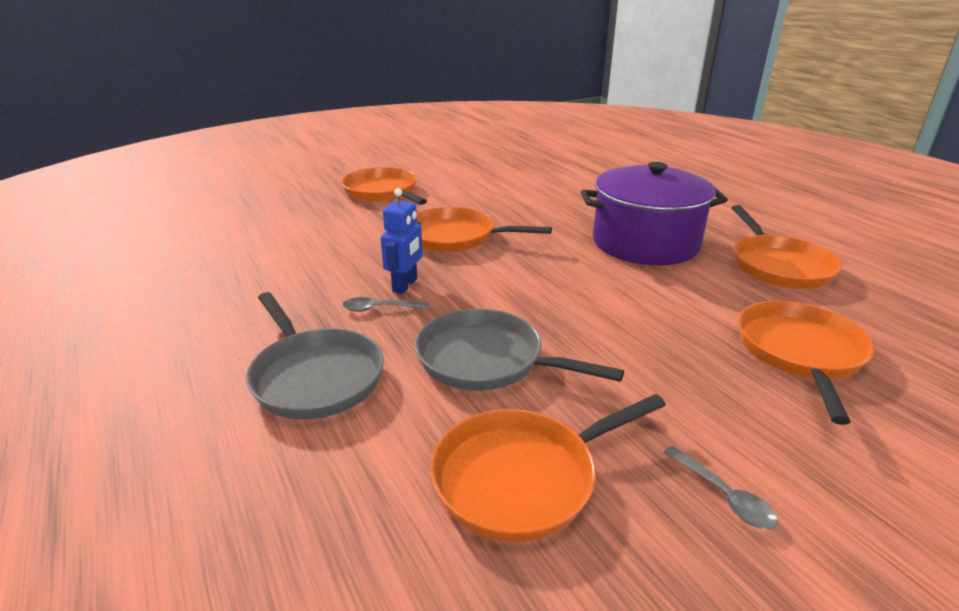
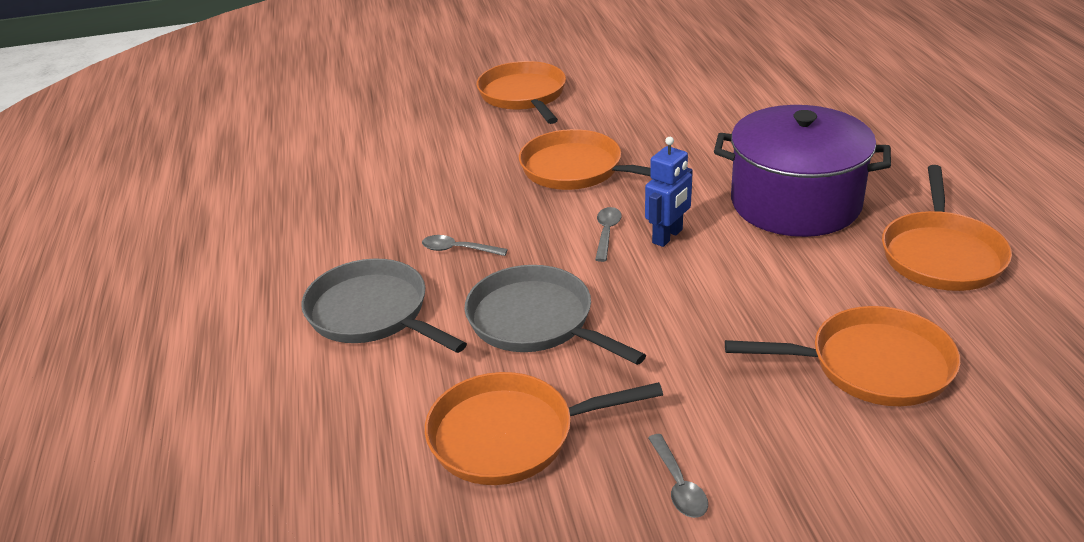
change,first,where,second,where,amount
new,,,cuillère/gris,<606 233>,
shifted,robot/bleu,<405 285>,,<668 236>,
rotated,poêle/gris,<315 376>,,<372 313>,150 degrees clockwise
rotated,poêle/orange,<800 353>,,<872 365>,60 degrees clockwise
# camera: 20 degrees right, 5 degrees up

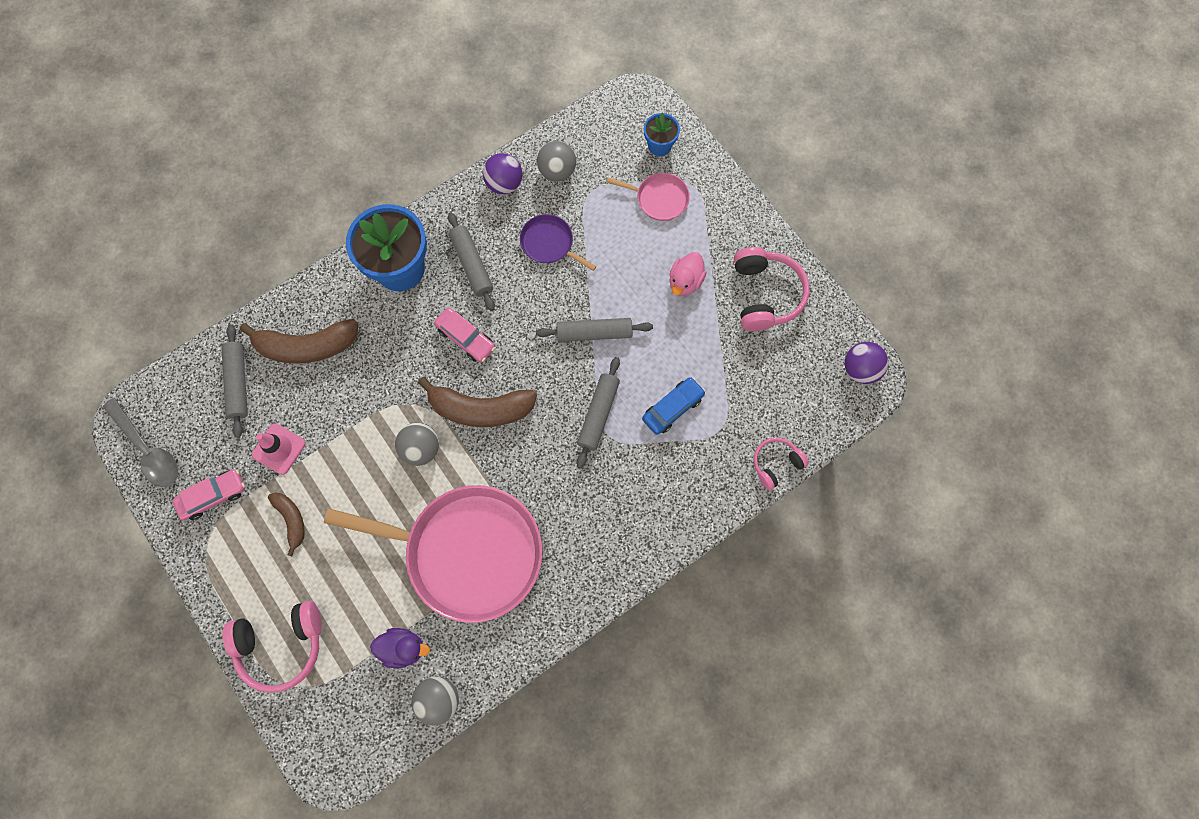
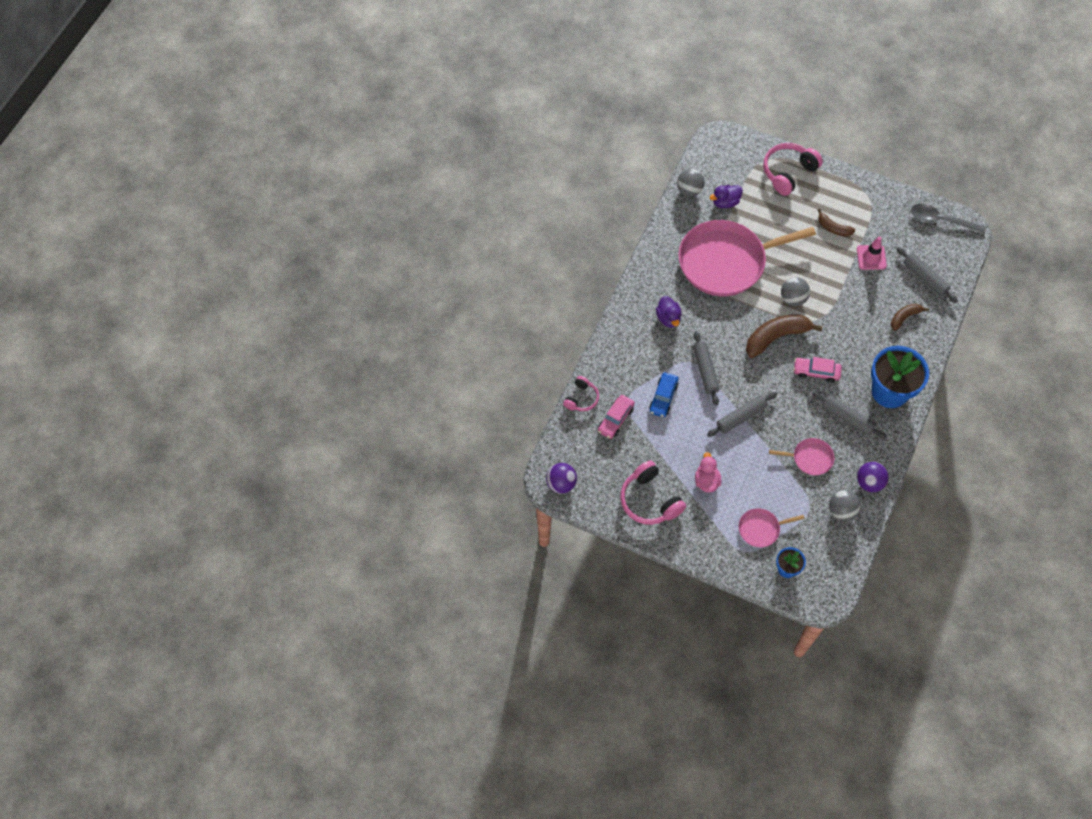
change,first,where,second,where,amount
new,,,canard/violet,<668 318>,
shifted,voiture/rose,<213 496>,,<615 419>,
repainted,poêle/violet,<549 243>,poêle/rose,<810 458>,
scaled,banane/marron,<306 346>,,<904 317>,x0.55
# camera: 150 degrees right, 10 degrees down

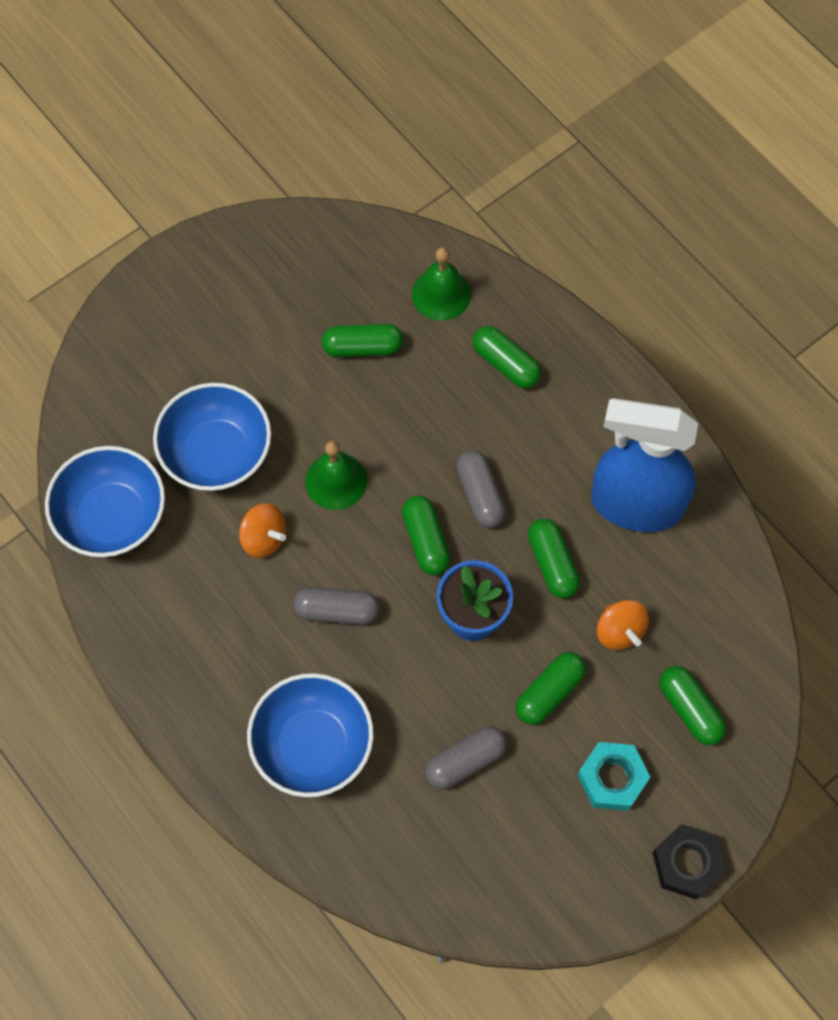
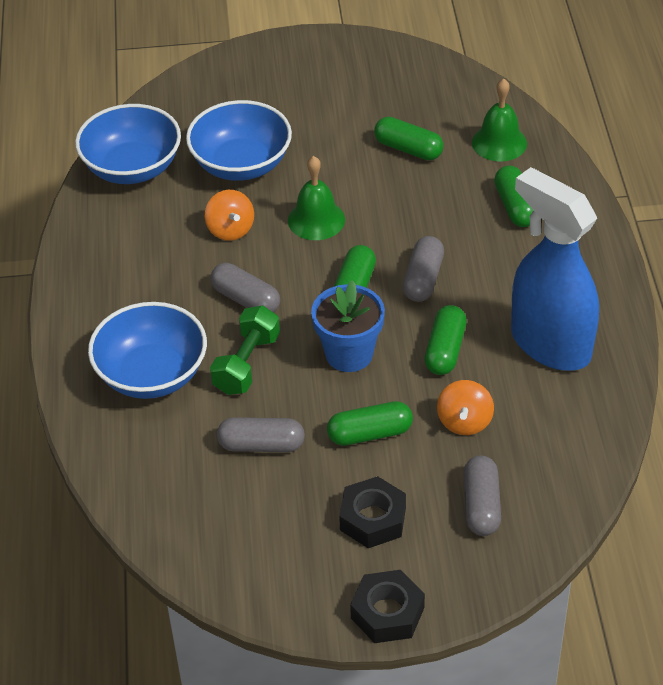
change,first,where,second,where,amount
new,,,haltère/vert,<247 364>,
repainted,écrou/turquoise,<612 779>,écrou/noir,<373 519>,
repainted,gélule/vert,<690 709>,gélule/gris,<481 505>,
# camera: 35 degrees right, 20 degrees down

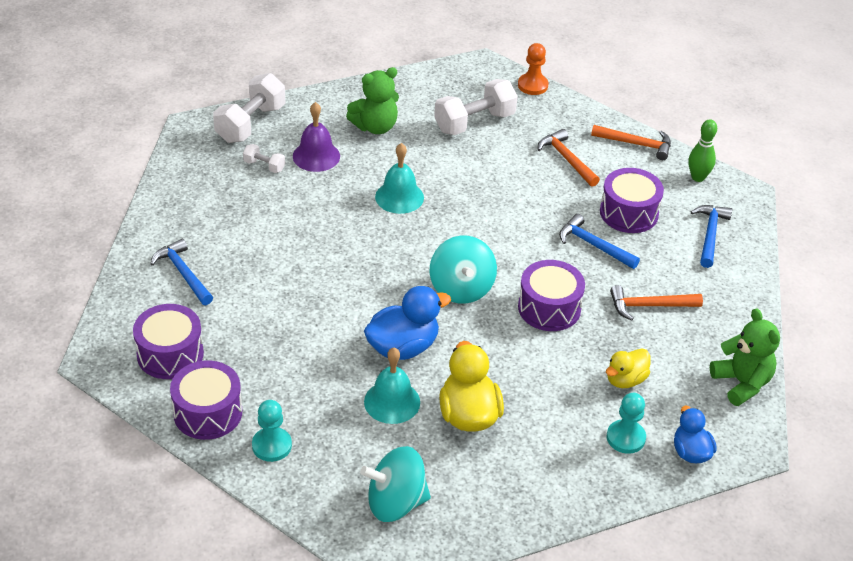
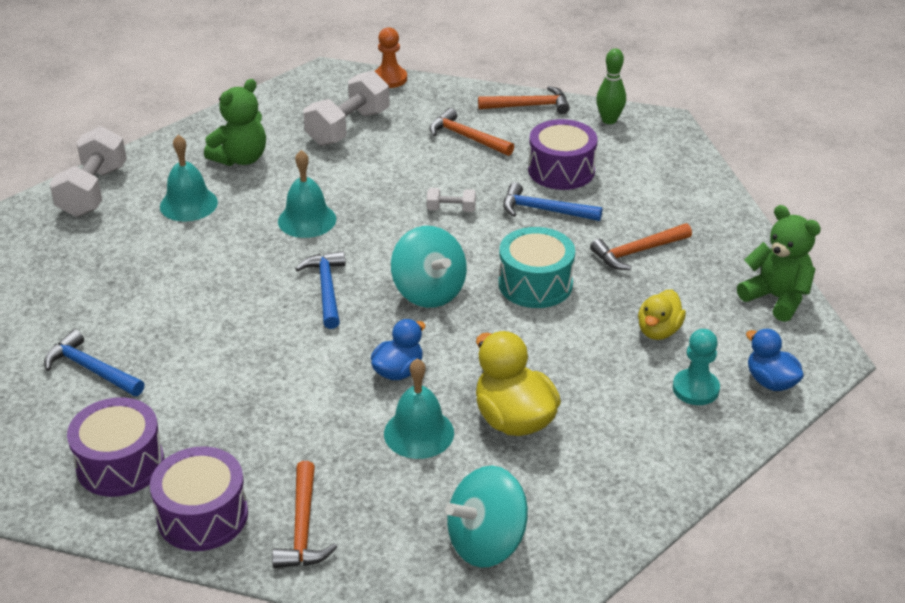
change,first,where,second,where,amount
shifted,haltère/blanc,<264 166>,,<451 209>,
shifted,marteau/bleu,<710 234>,,<327 289>,
swapped,pion/turquoise,<272 445>,marteau/orange,<302 527>,
repainted,cloche/violet,<316 156>,cloche/turquoise,<188 204>,
repainted,tambour/violet,<549 308>,tambour/turquoise,<535 284>,
scaled,canard/bleu,<403 347>,,<398 371>,x0.63
# camera: 20 degrees left, 5 degrees down

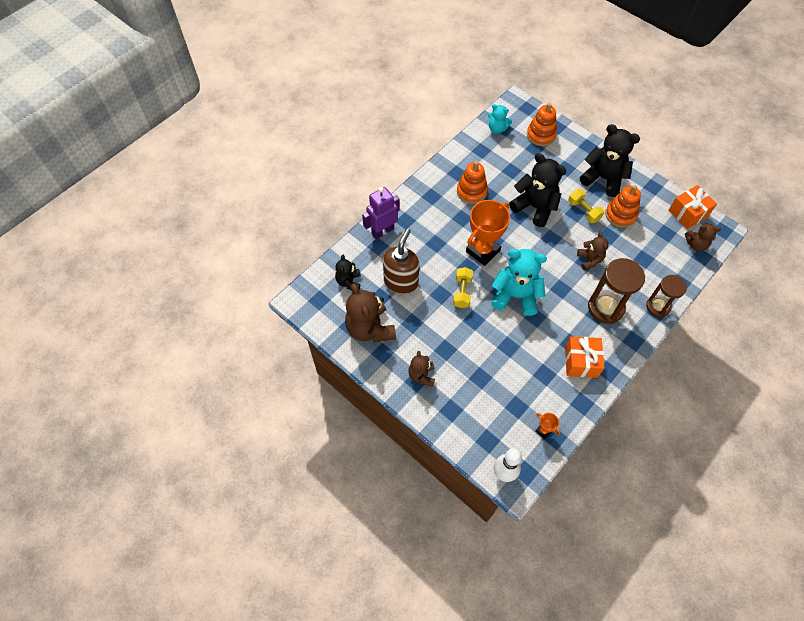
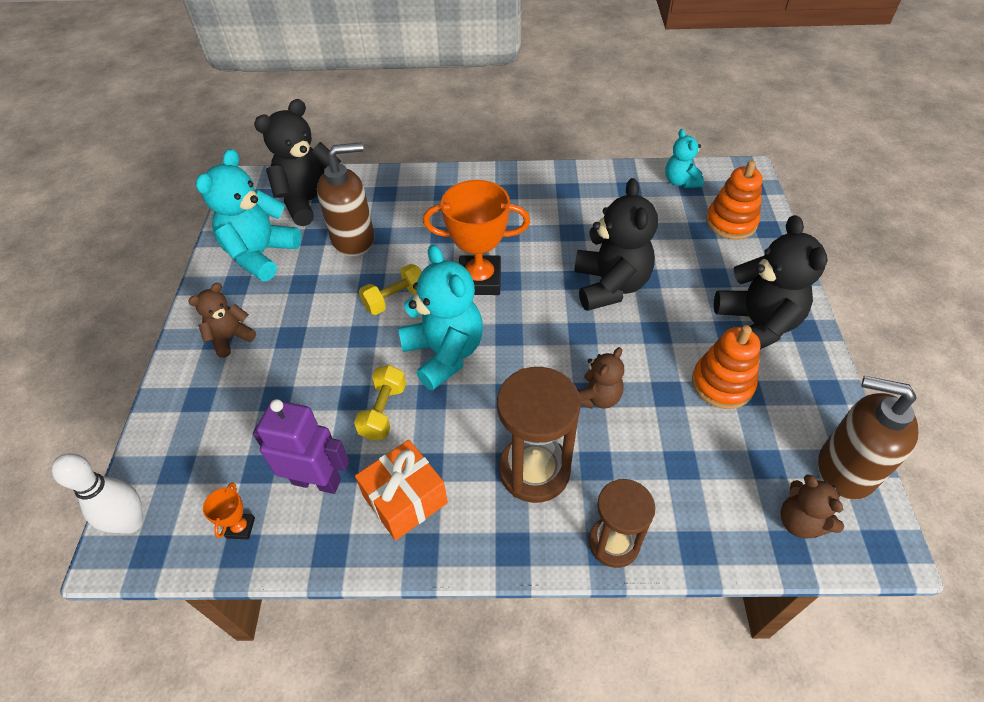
change,first,where,second,where,amount
gone,jouet à empiler/orange,<471 191>,,,
shifted,robot/violet,<382 231>,,<317 481>,
shifted,haltère/jaune,<584 211>,,<383 411>,
swapped,cadeau/orange,<688 213>,distributeur de savon/marron,<844 469>,
repainted,ours en peluche/marron,<370 329>,ours en peluche/turquoise,<261 254>,
scaled,ours en peluche/noir,<349 282>,,<311 201>,x1.81
# camera: 50 degrees right, 10 degrees down

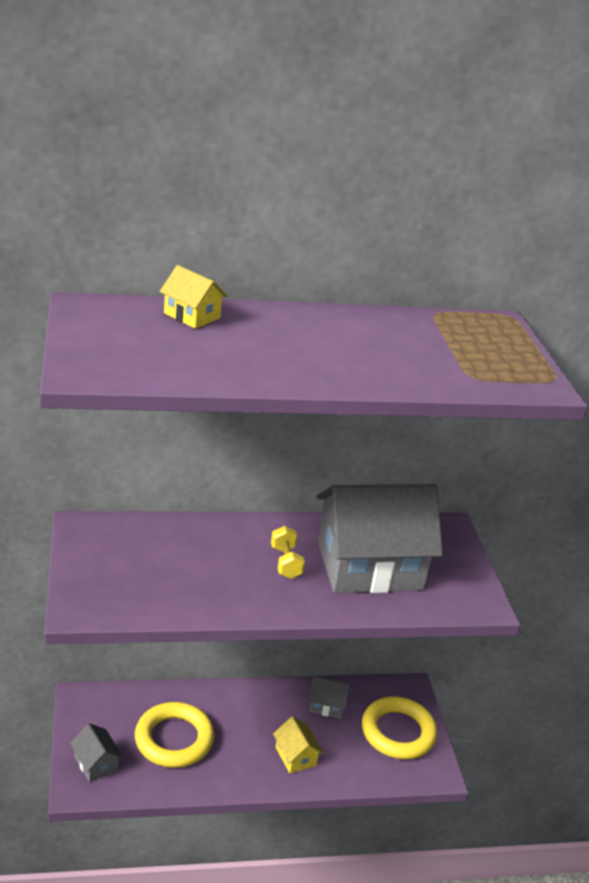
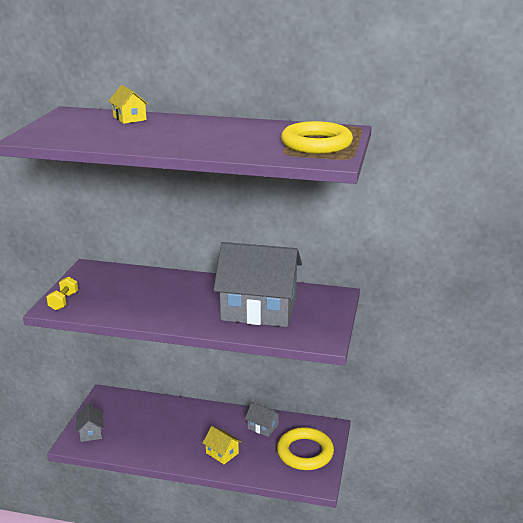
change,first,where,second,where,amount
shifted,anneau/jaune,<174 739>,,<316 144>,
shifted,haltère/jaune,<286 562>,,<63 301>,
rotated,maison/jaune,<295 756>,,<222 453>,45 degrees counterclockwise
# camera: 25 degrees right, 5 degrees down

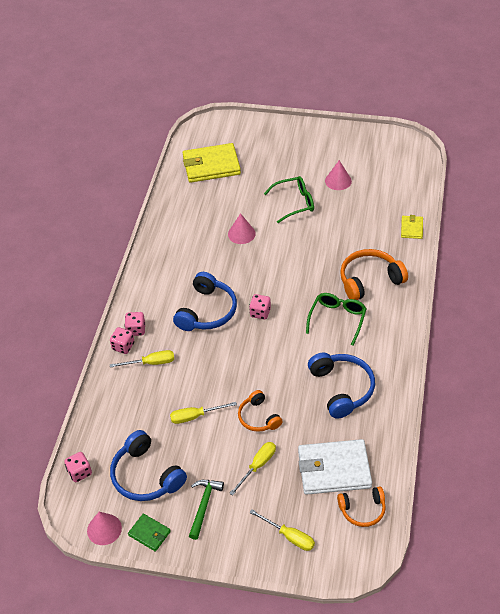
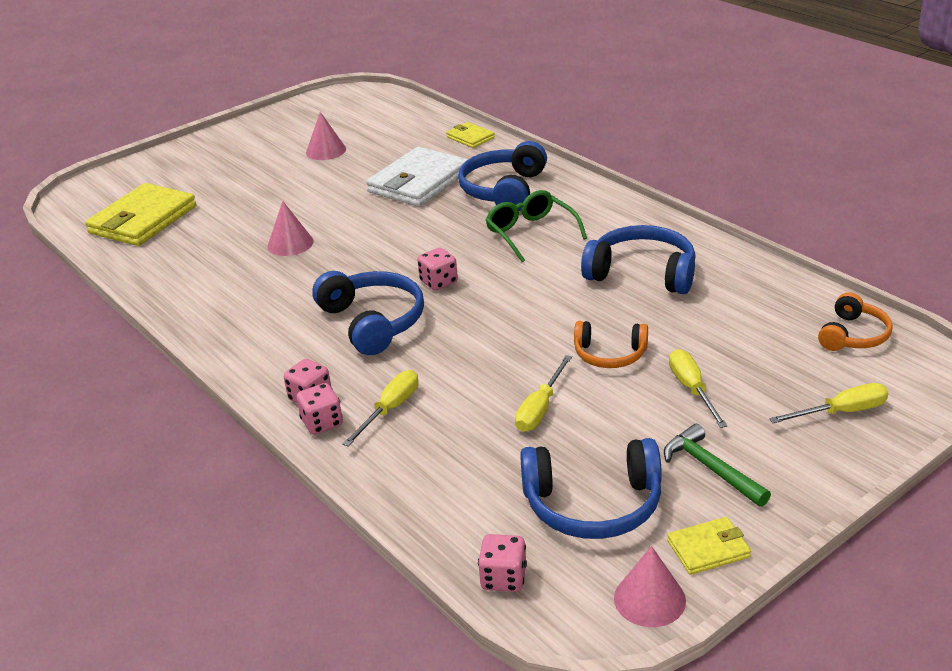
change,first,where,second,where,amount
gone,lunettes/vert,<294 203>,,,
shifted,portefeuille/blanc,<334 469>,,<419 182>,
repainted,portefeuille/vert,<149 533>,portefeuille/jaune,<708 549>,
repainted,casque audio/orange,<369 280>,casque audio/bleu,<504 190>,
# camera: 50 degrees left, 15 degrees down

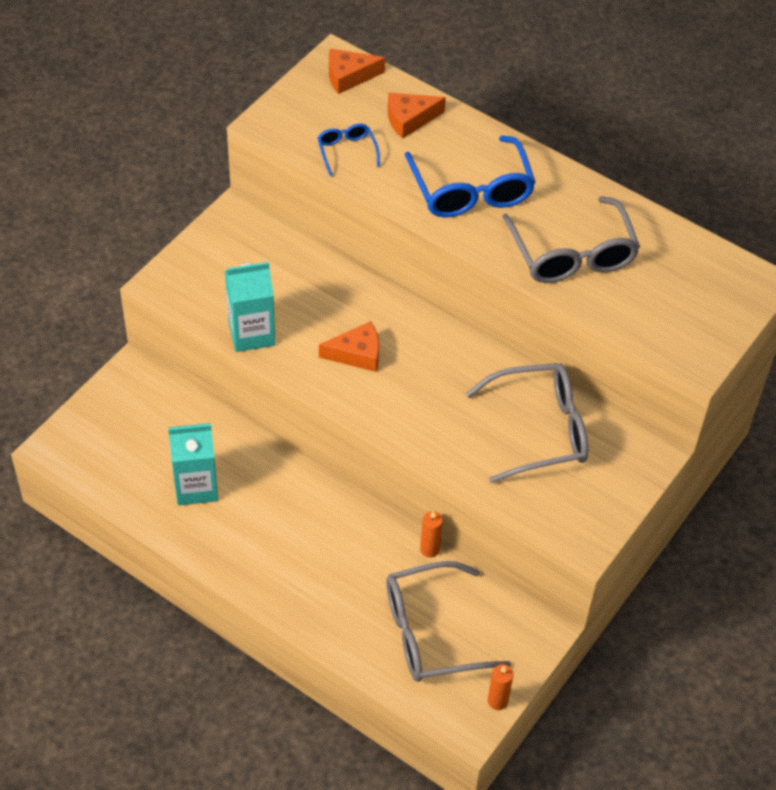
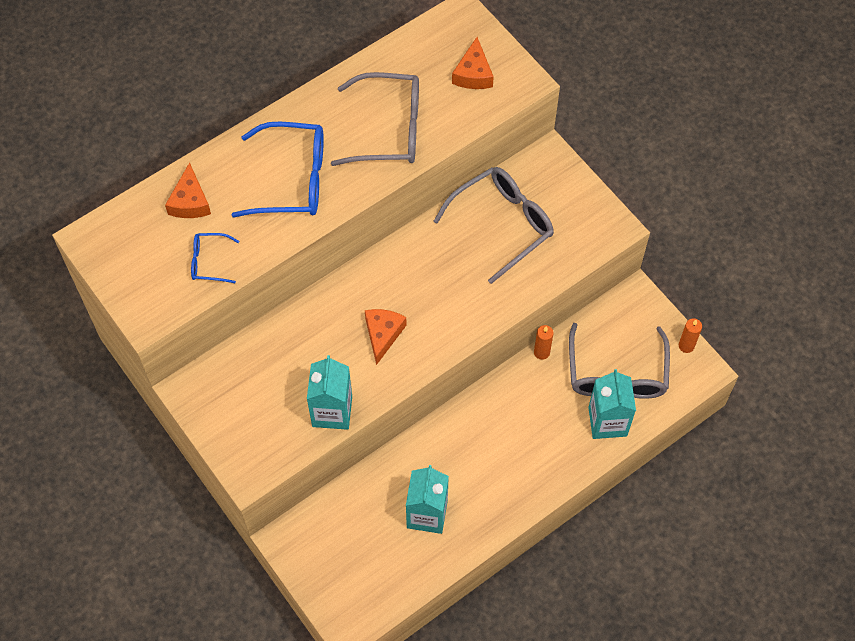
change,first,where,second,where,amount
new,,,brique de lait/turquoise,<607 421>,
shifted,fromage/orange,<349 76>,,<473 74>,
rotated,lunettes/gris,<540 430>,,<502 224>,45 degrees clockwise
# camera: 70 degrees left, 10 degrees up

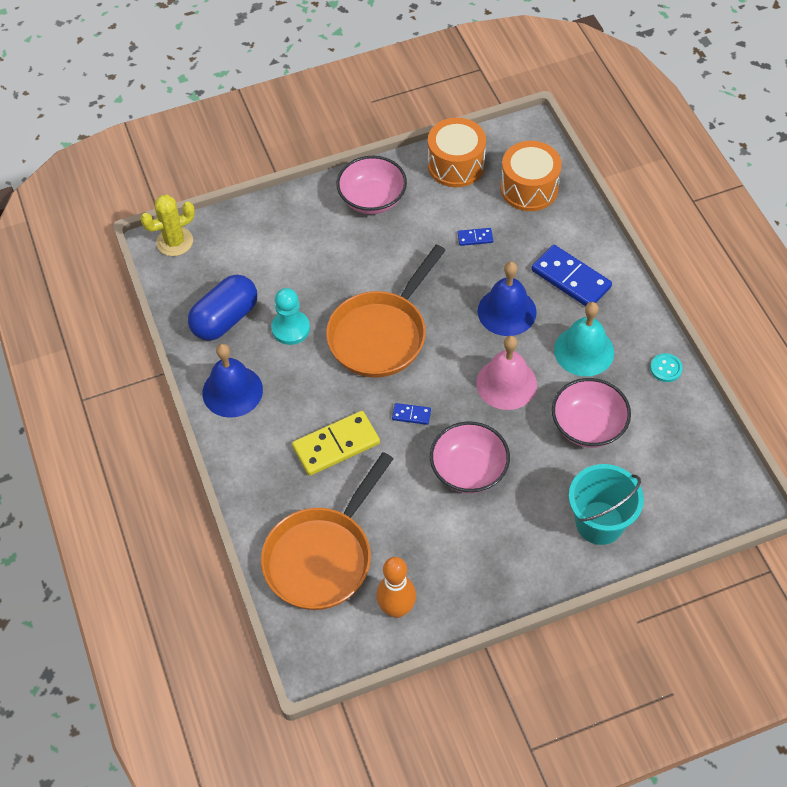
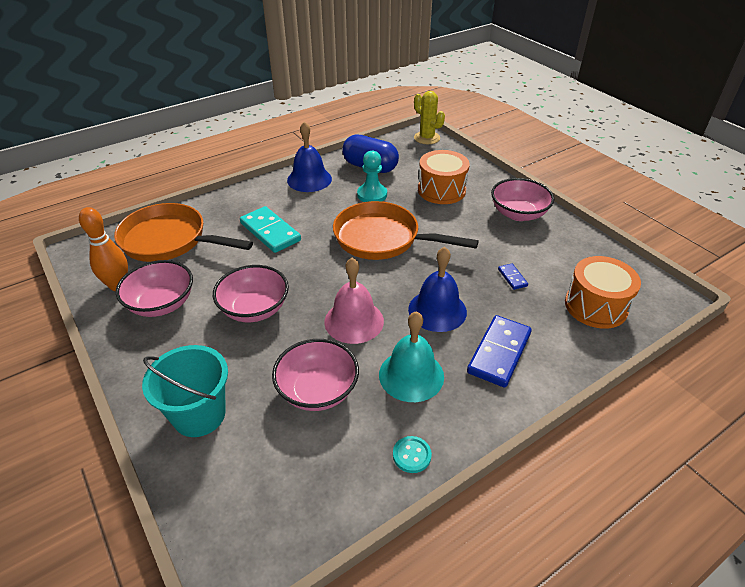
change,first,where,second,where,amount
gone,domino/bleu,<411 415>,,,
new,,,bol/rose,<161 304>,
shifted,tambour/orange,<456 165>,,<441 190>,
repainted,domino/jaune,<336 445>,domino/turquoise,<270 232>,
# camera: 75 degrees right, 15 degrees down

